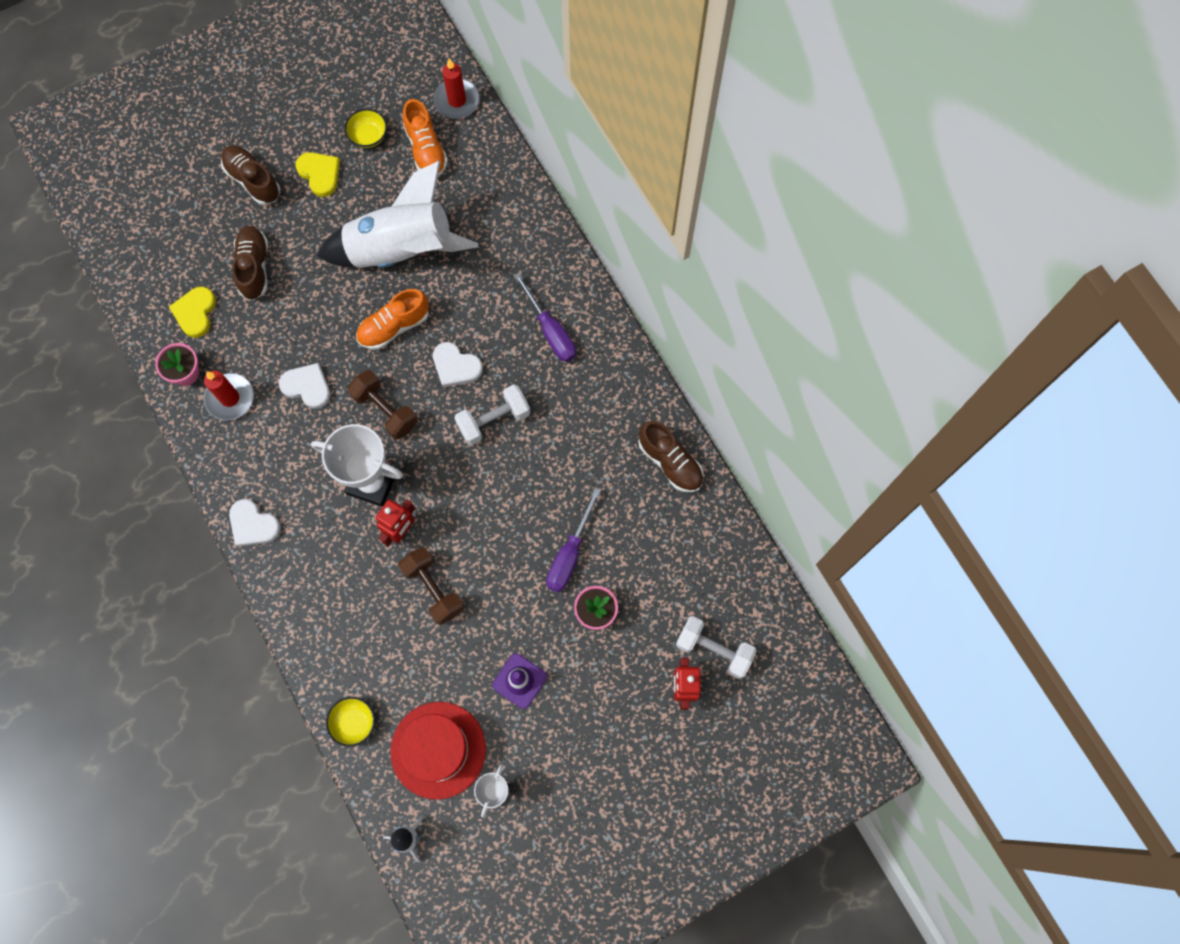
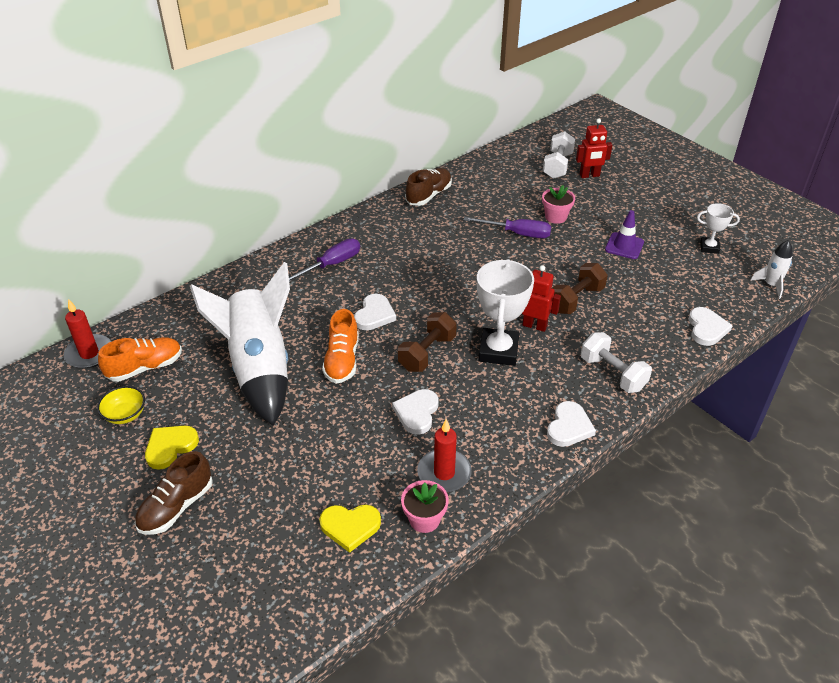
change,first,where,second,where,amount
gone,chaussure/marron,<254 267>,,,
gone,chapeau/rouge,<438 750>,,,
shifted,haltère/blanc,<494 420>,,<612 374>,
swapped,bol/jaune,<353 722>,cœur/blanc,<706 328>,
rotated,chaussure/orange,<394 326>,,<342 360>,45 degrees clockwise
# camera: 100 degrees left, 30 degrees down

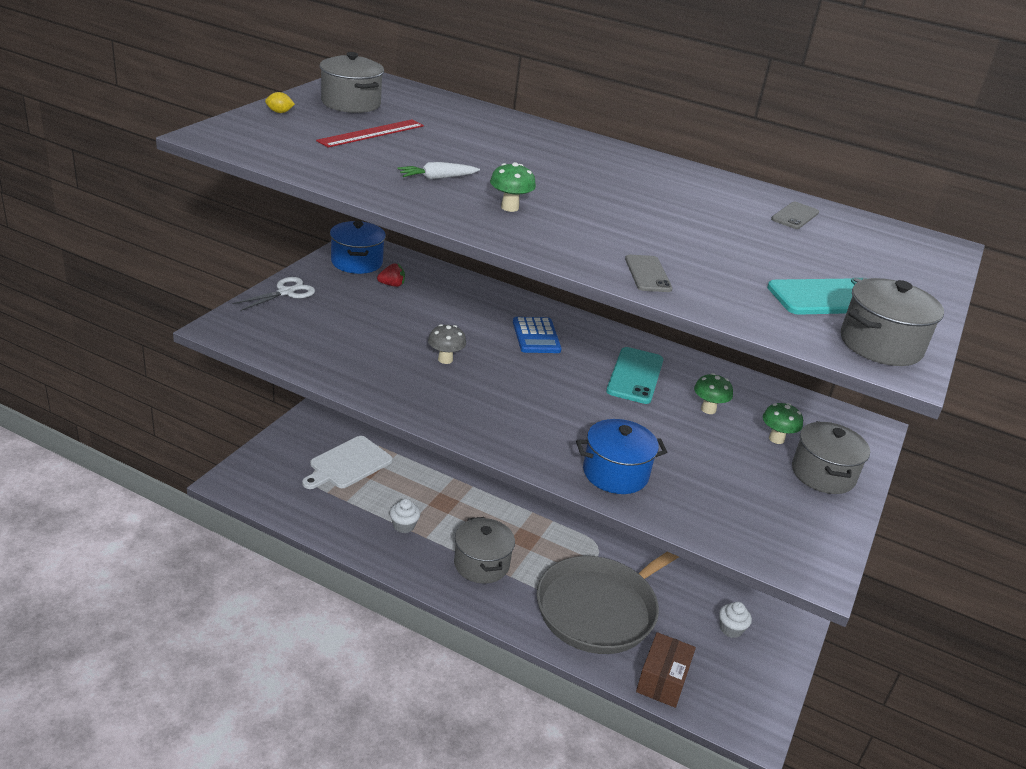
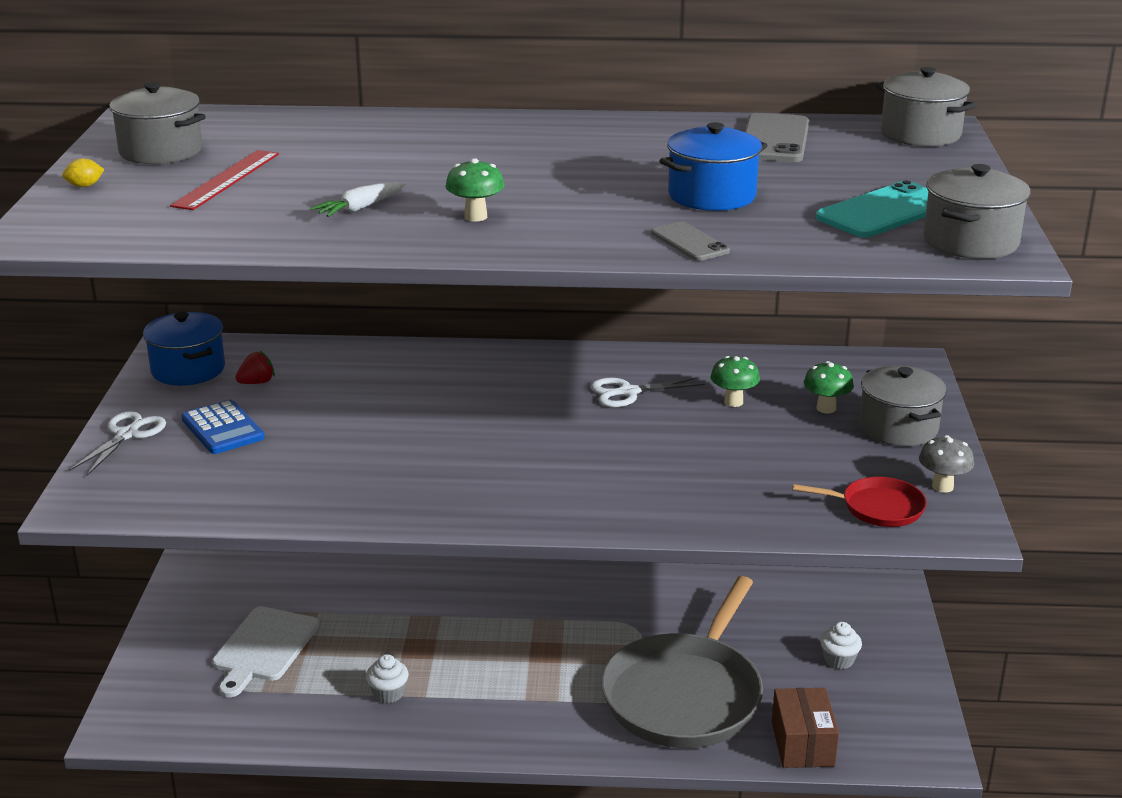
change,first,where,second,where,amount
new,,,poêle/rouge,<878 508>,
shifted,champignon/gris,<445 359>,,<942 486>,
shifted,marmite/gris,<481 564>,,<920 134>,
shifted,calculatrice/bleu,<536 336>,,<223 428>,
shifted,marmite/bleu,<615 473>,,<711 196>,
swapped,téléphone/turquoise,<635 376>,ciseaux/blanc,<628 392>,
scaled,téléphone/gris,<795 216>,,<775 139>,x1.71
# camera: 20 degrees left, 5 degrees down

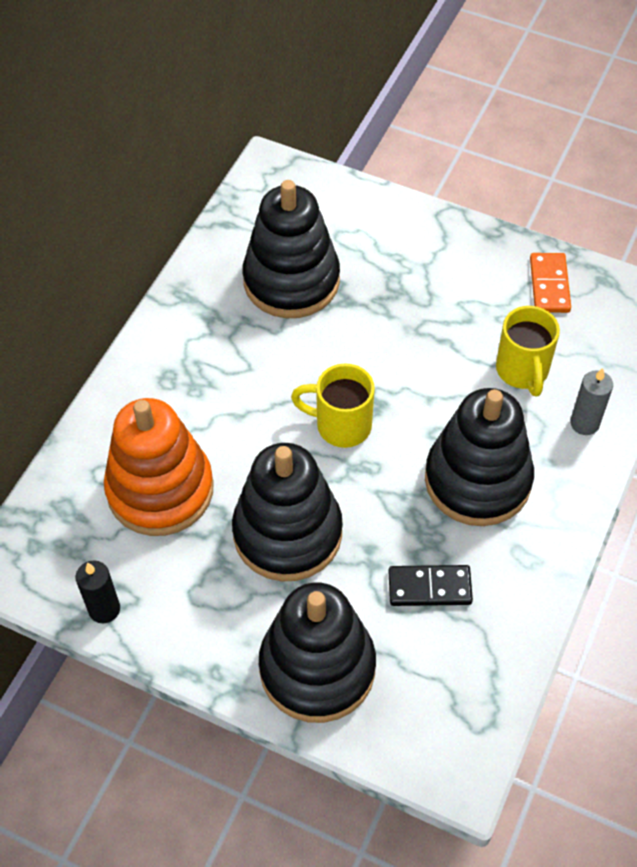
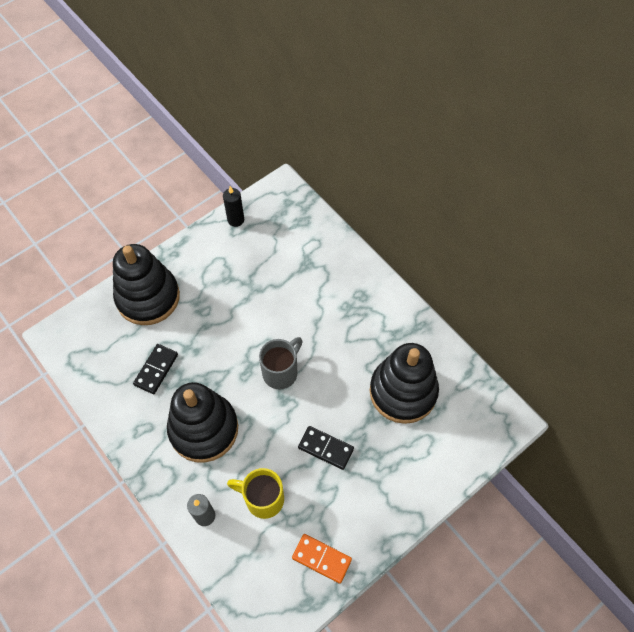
change,first,where,second,where,amount
gone,jouet à empiler/orange,<160 489>,,,
gone,jouet à empiler/noir,<287 533>,,,
new,,,domino/noir,<326 448>,
repainted,tasse/jaune,<341 425>,tasse/gris,<281 372>,
# camera: 115 degrees right, 5 degrees up

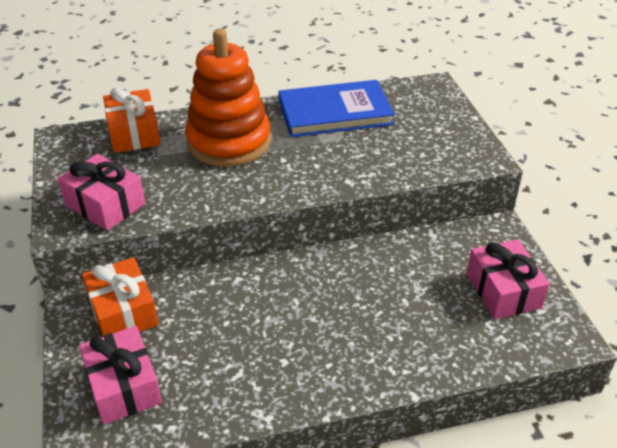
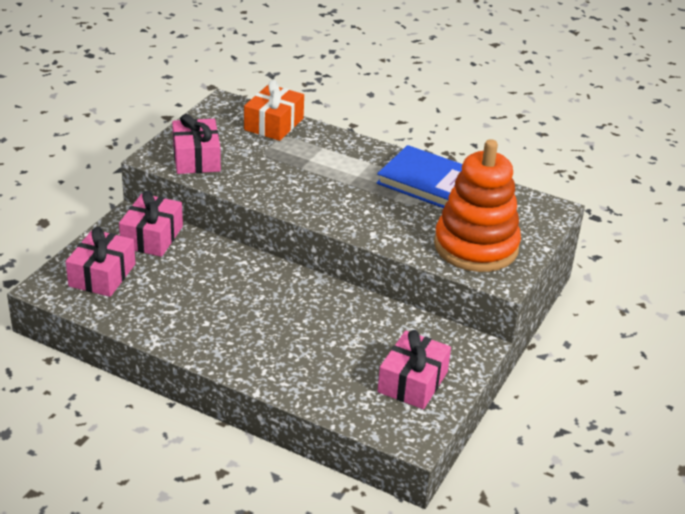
change,first,where,second,where,amount
shifted,jouet à empiler/orange,<229 142>,,<476 247>,
repainted,cadeau/orange,<123 311>,cadeau/rose,<152 237>,
# camera: 40 degrees right, 5 degrees down

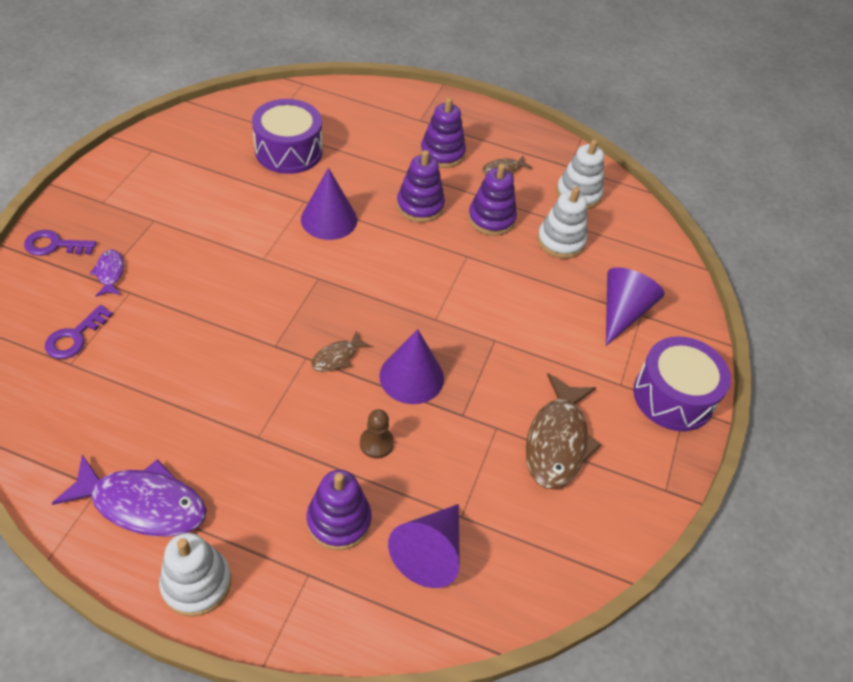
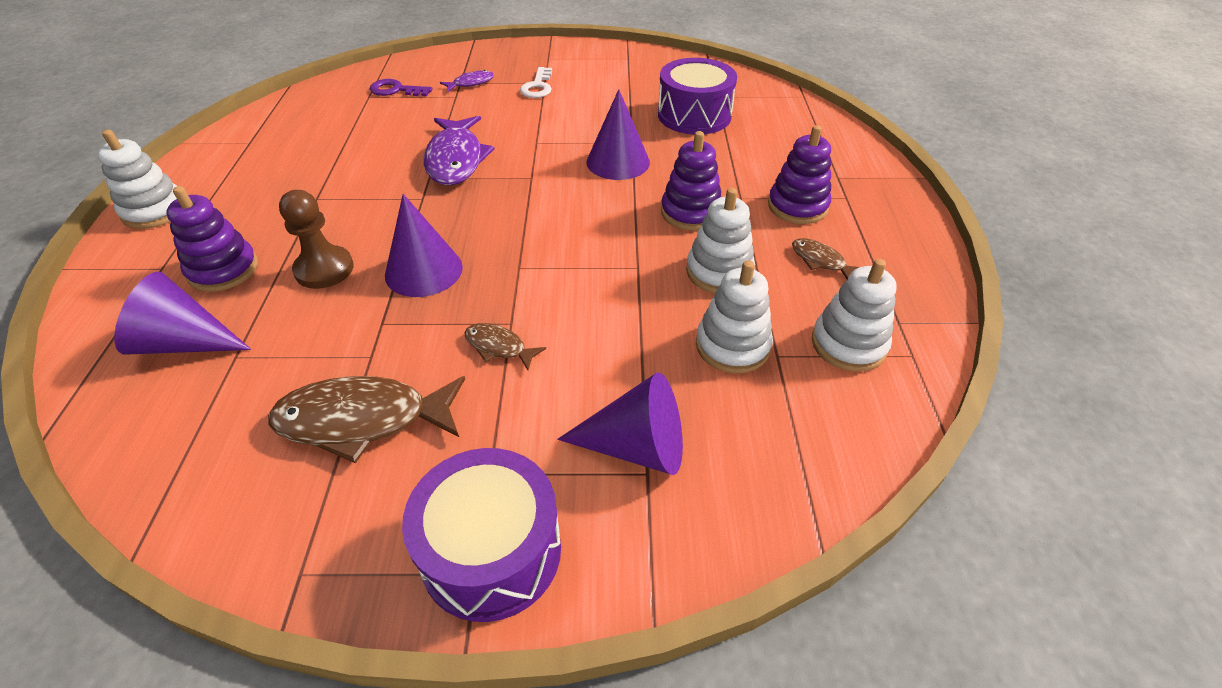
change,first,where,second,where,amount
gone,clé/violet,<54 245>,,,
new,,,clé/blanc,<538 86>,
shifted,poisson/violet,<142 504>,,<456 159>,
shifted,poisson/marron,<337 357>,,<499 347>,
repainted,jouet à empiler/violet,<491 219>,jouet à empiler/blanc,<719 272>,
scaled,pion/marron,<376 443>,,<324 269>,x1.50
# camera: 75 degrees right, 5 degrees down

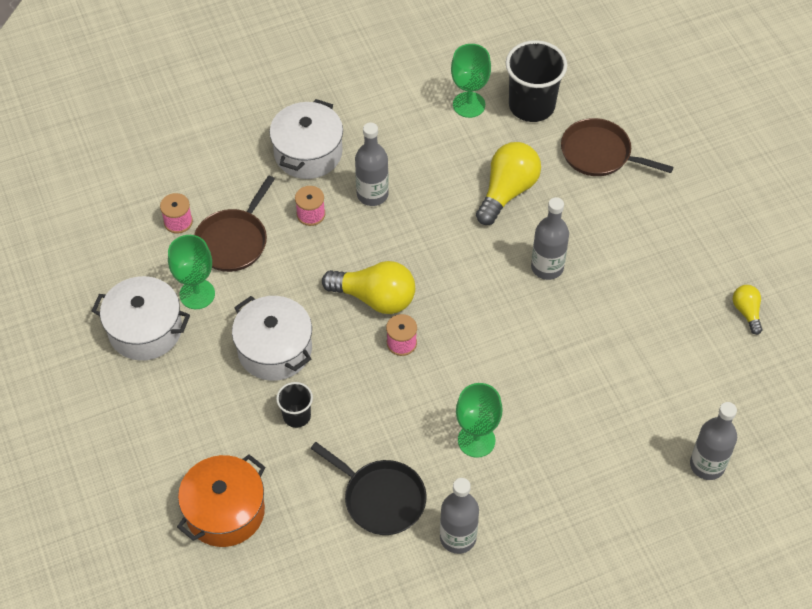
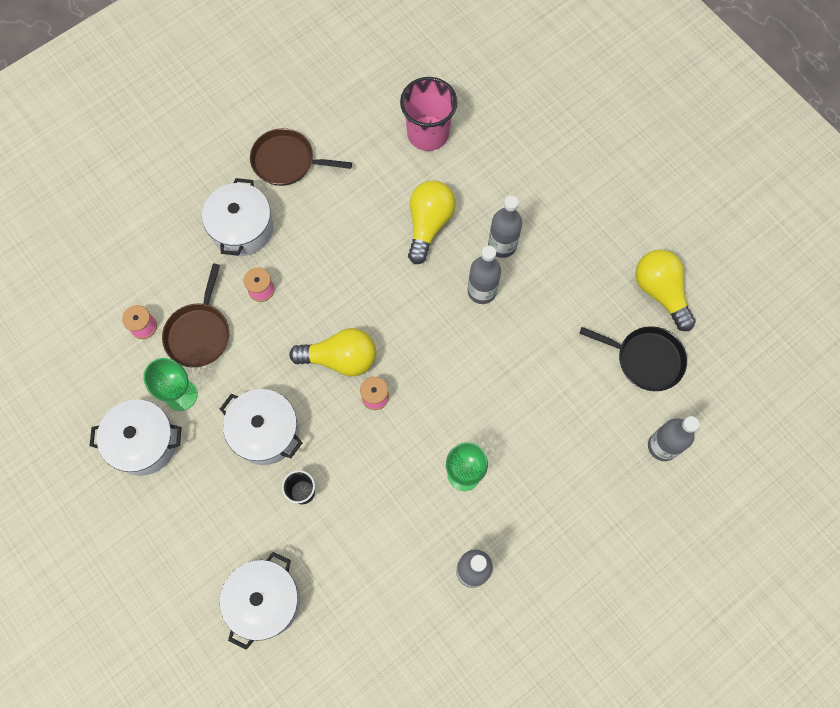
change,first,where,second,where,amount
gone,verre à pied/vert,<469 105>,,,
shifted,poêle/noir,<381 498>,,<646 359>,
shifted,bouteille/gris,<372 194>,,<502 245>,
shifted,poêle/marron,<599 153>,,<287 161>,
repainted,marmite/orange,<225 511>,marmite/blanc,<265 601>,
repainted,gobelet/noir,<531 106>,gobelet/rose,<428 133>,
scaled,ampoule/jaune,<746 312>,,<660 292>,x1.89
# camera: 15 degrees left, 15 degrees up

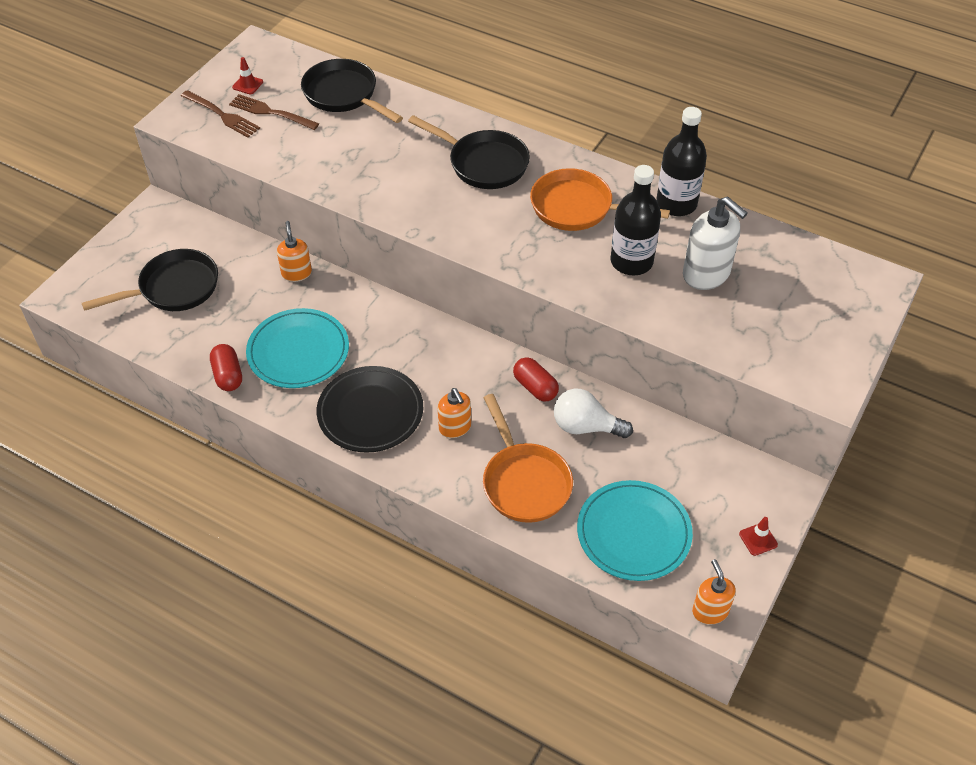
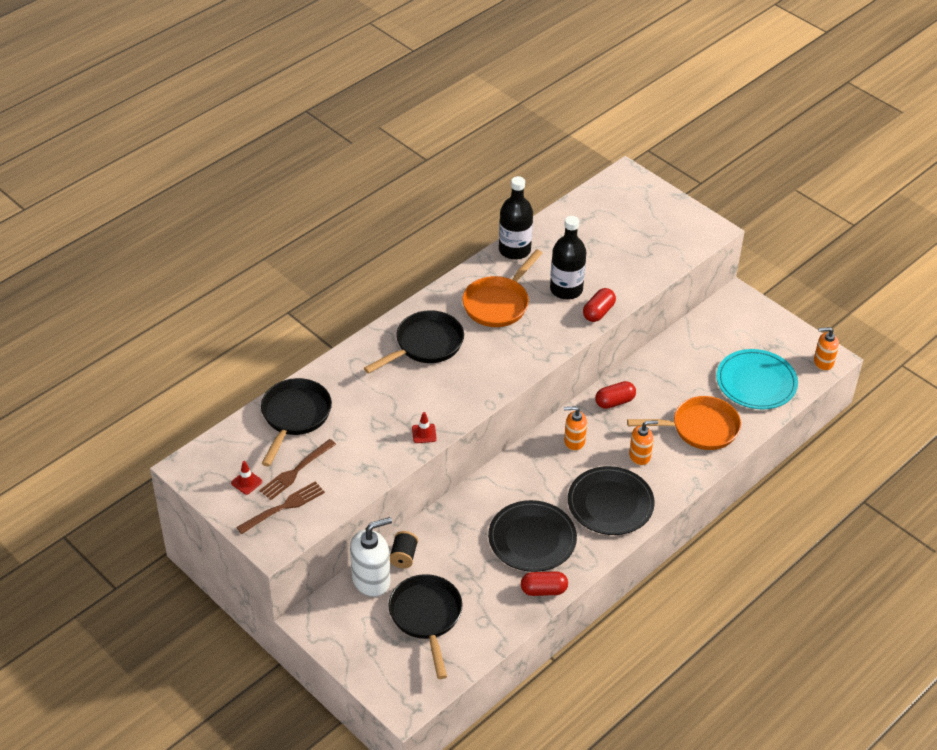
change,first,where,second,where,amount
gone,ampoule/blanc,<585 427>,,,
new,,,bobine/noir,<403 556>,
new,,,gélule/rouge,<598 312>,
shifted,distributeur de savon/orange,<296 273>,,<574 441>,
shifted,distributeur de savon/blanc,<706 274>,,<371 580>,
shifted,cône de chantier/rouge,<758 539>,,<424 433>,
repainted,assiette/turquoise,<298 351>,assiette/noir,<532 539>,
rotated,poêle/noir,<344 95>,,<294 416>,135 degrees clockwise
# camera: 75 degrees left, 5 degrees down

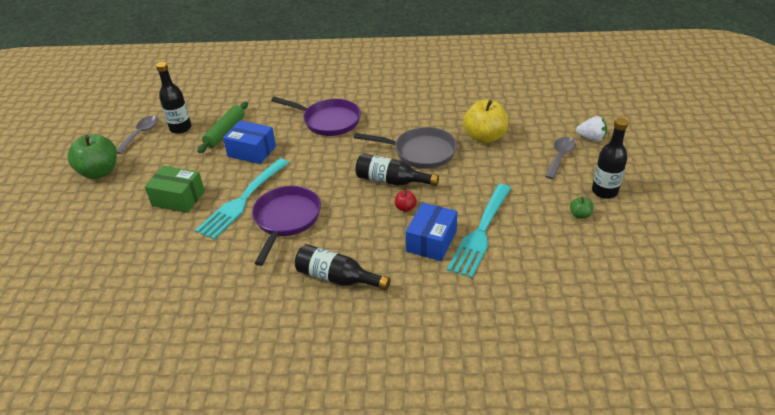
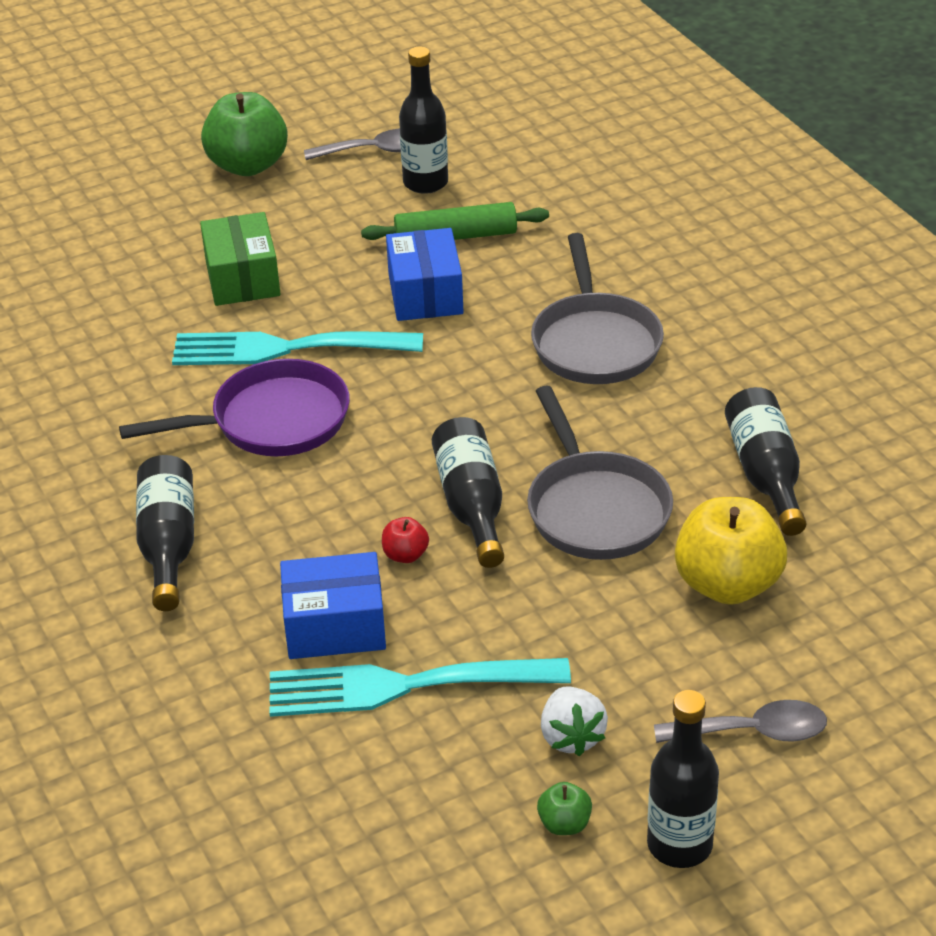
change,first,where,second,where,amount
new,,,bouteille/noir,<765 474>,
shifted,fraise/blanc,<591 138>,,<571 737>,
repainted,poêle/violet,<328 121>,poêle/gris,<595 342>,
# camera: 60 degrees right, 0 degrees up

